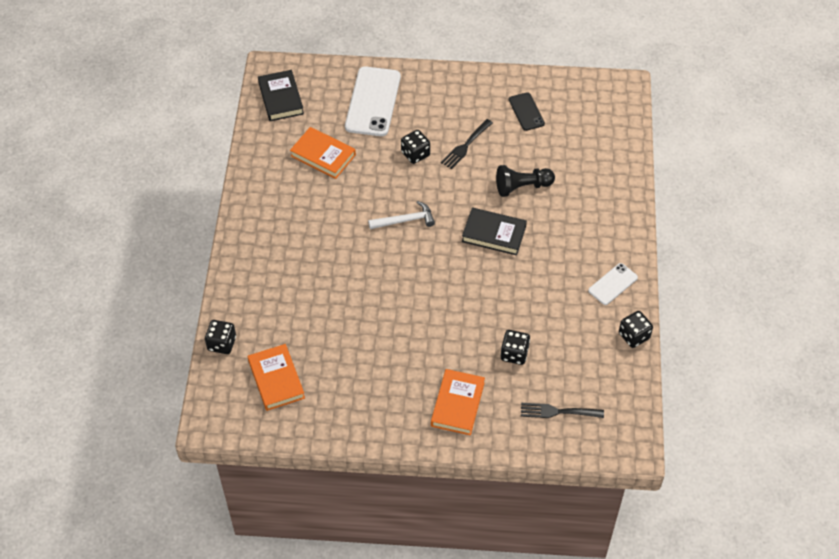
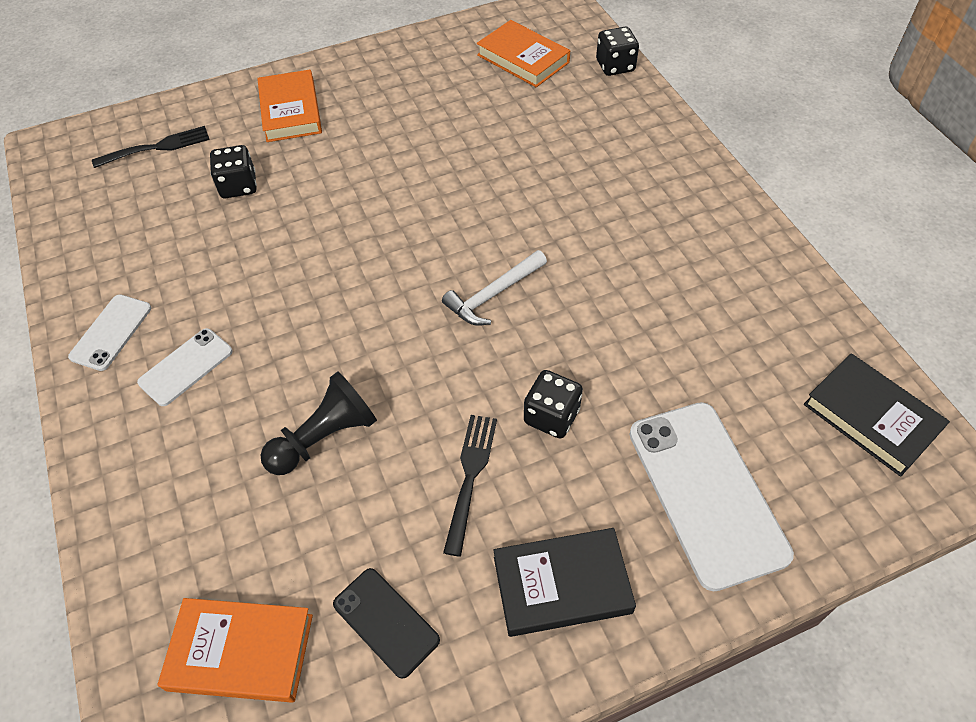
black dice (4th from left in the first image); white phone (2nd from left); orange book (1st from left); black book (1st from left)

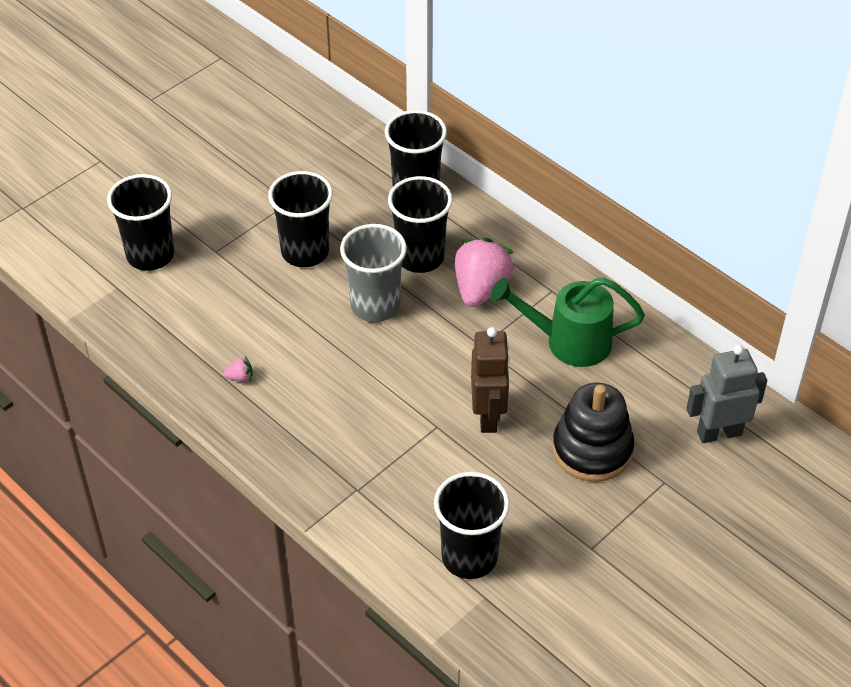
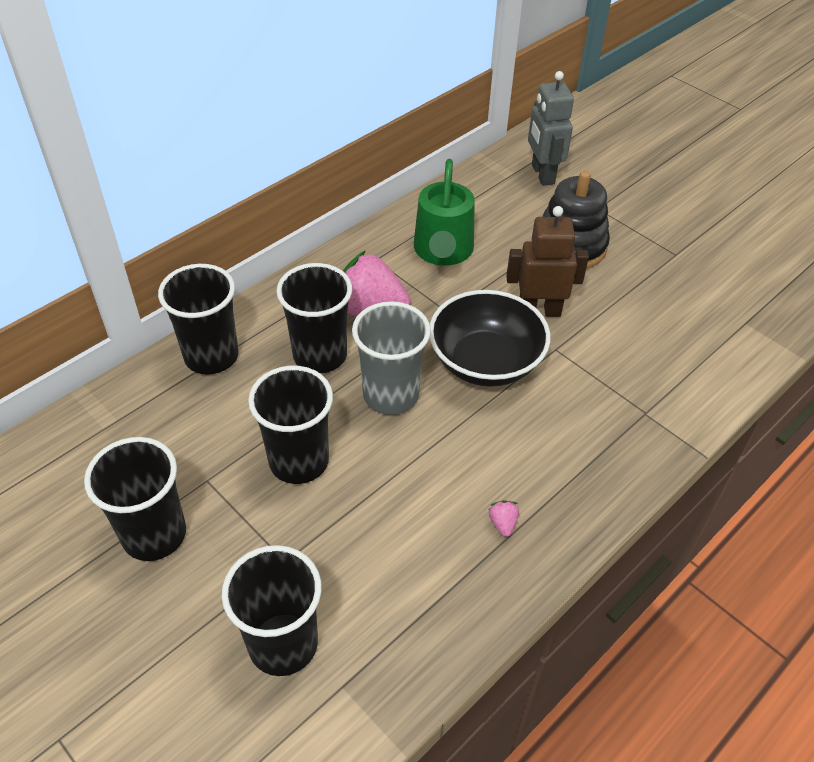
black bowl; black cup (1st from left)

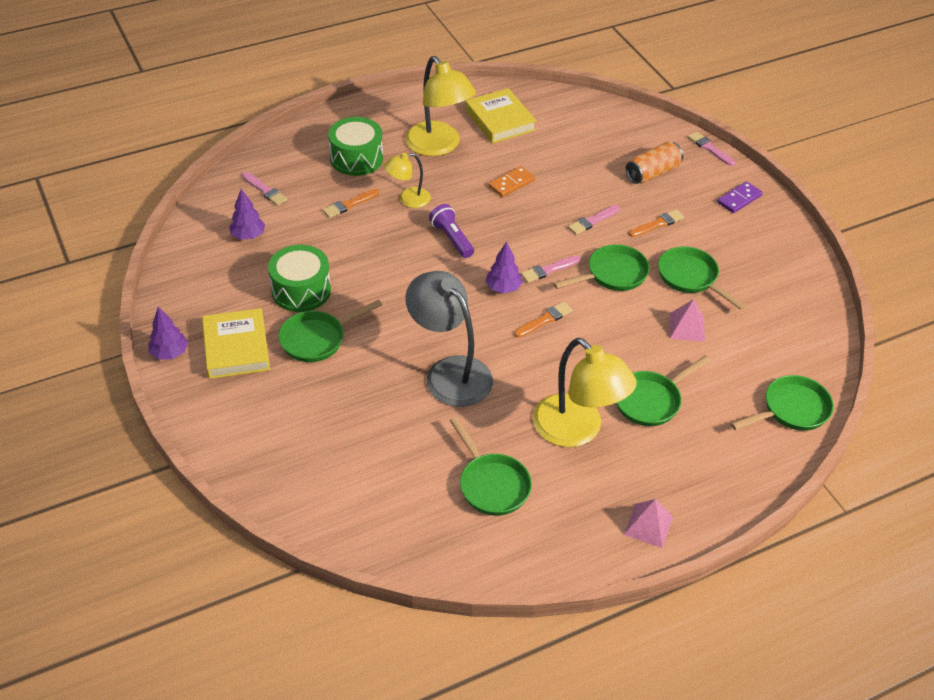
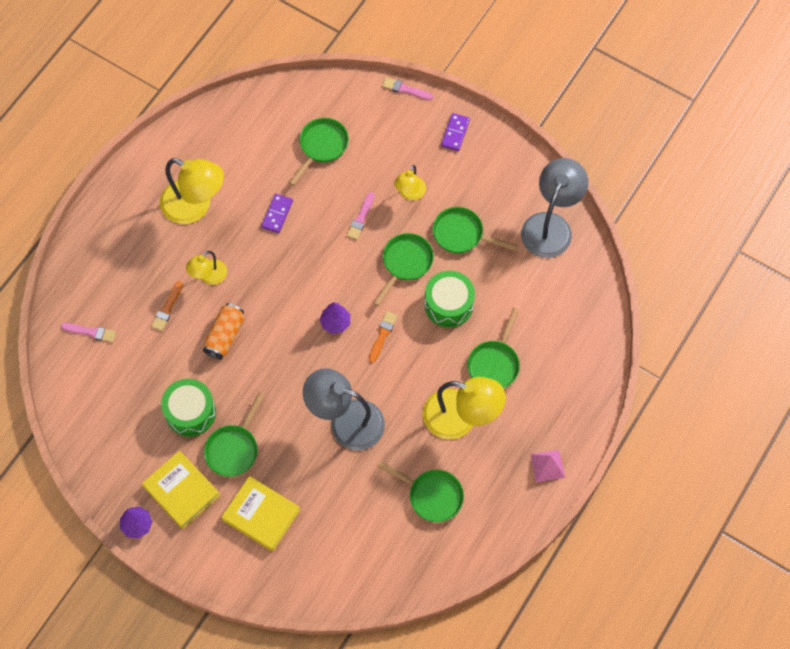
purple tree (2nd from left in the first image); purple flashlight; pink brush (2nd from left in the first image); pink pyramid (2nd from left in the first image); grey lamp (2nd from left); green drum (2nd from left); yellow book (2nd from left); orange can; green pan (2nd from left); yellow lamp (3rd from left); purple domino (1st from left)

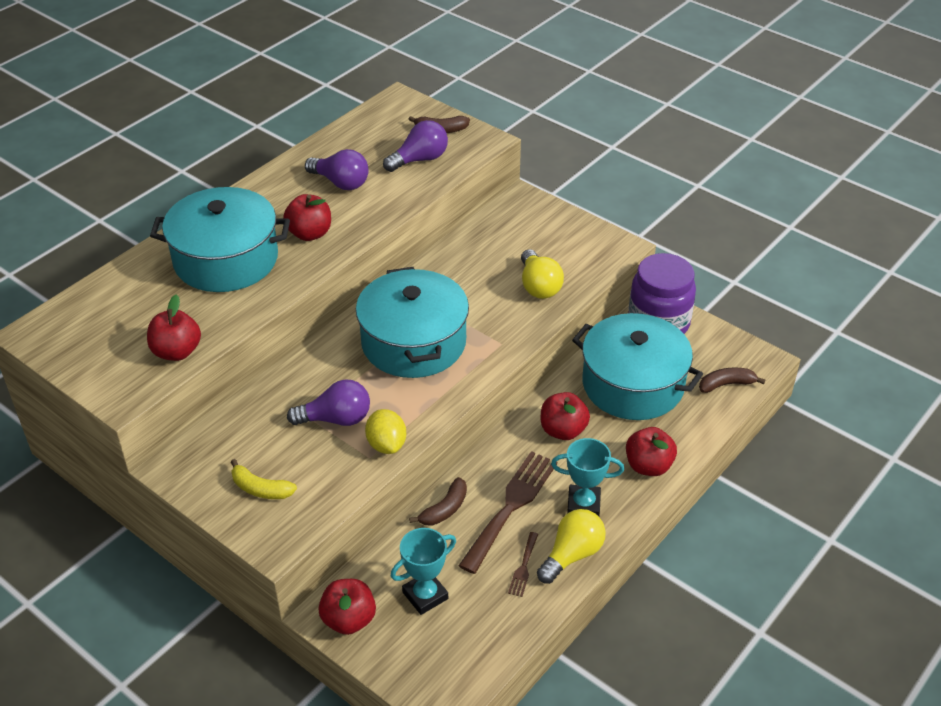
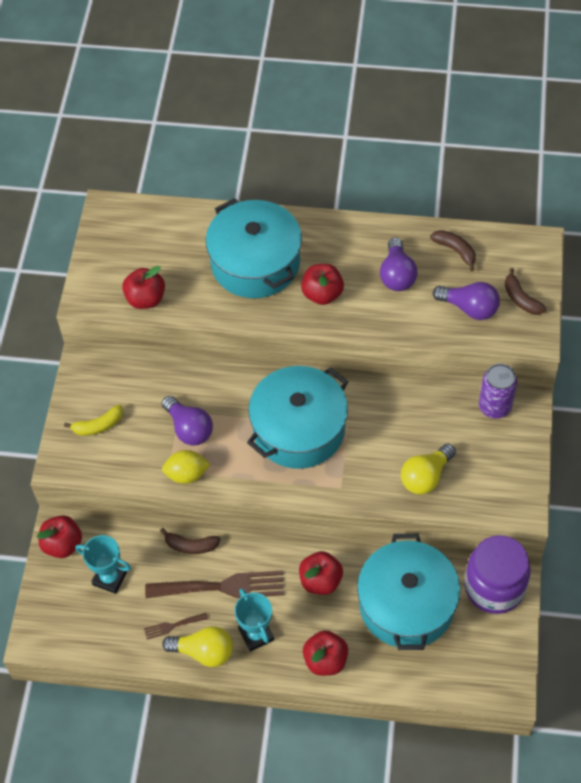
purple can; brown banana (2nd from left); yellow banana; yellow lemon

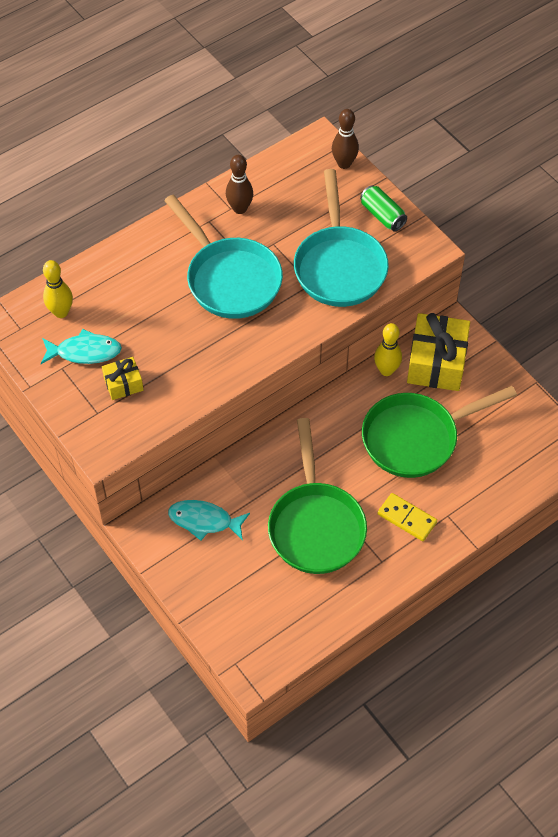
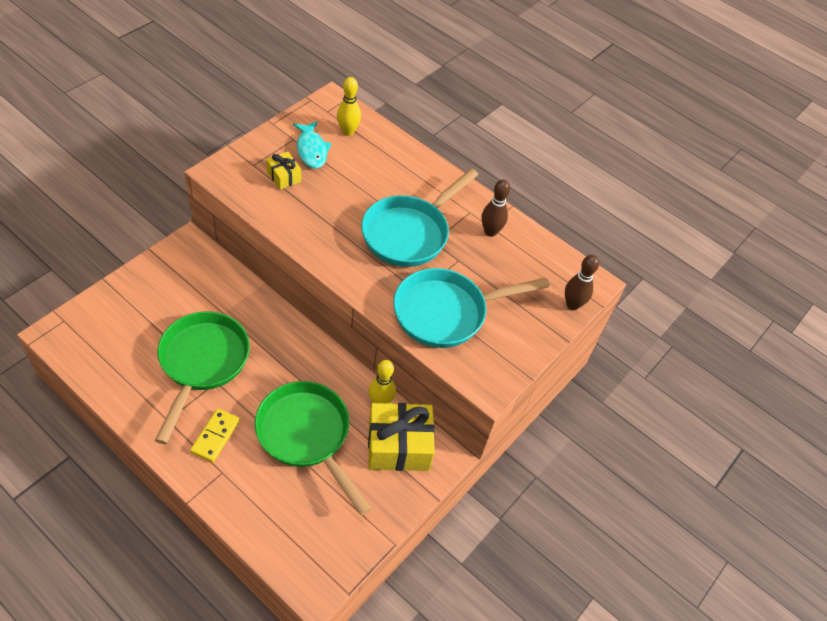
turquoise fish (2nd from left in the first image); green can; green pan (1st from left)

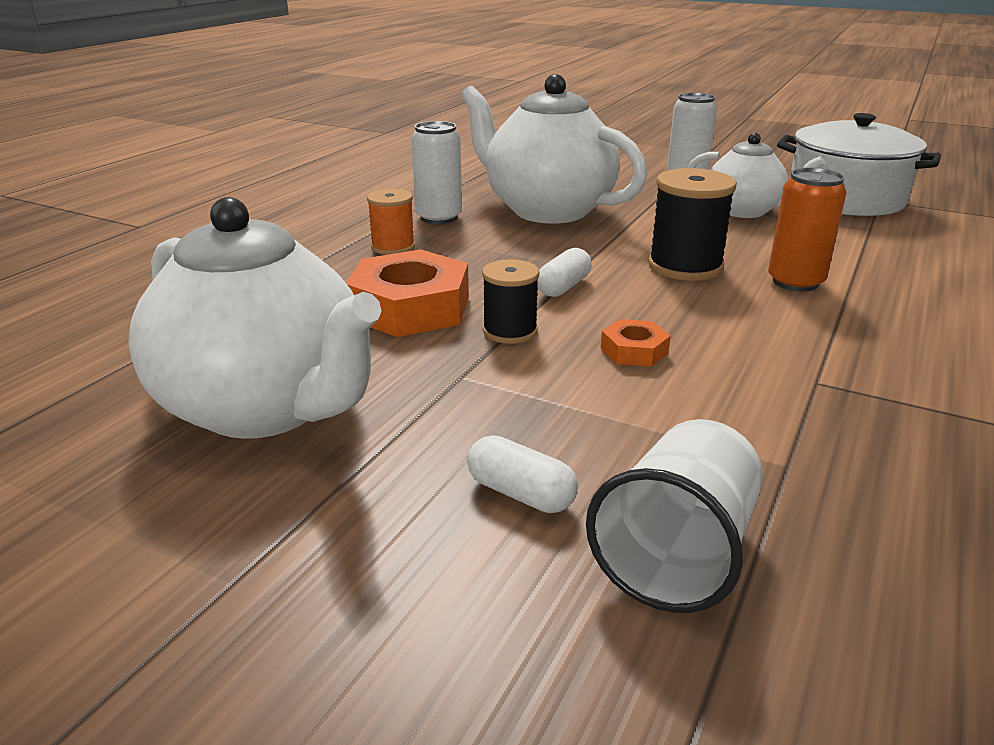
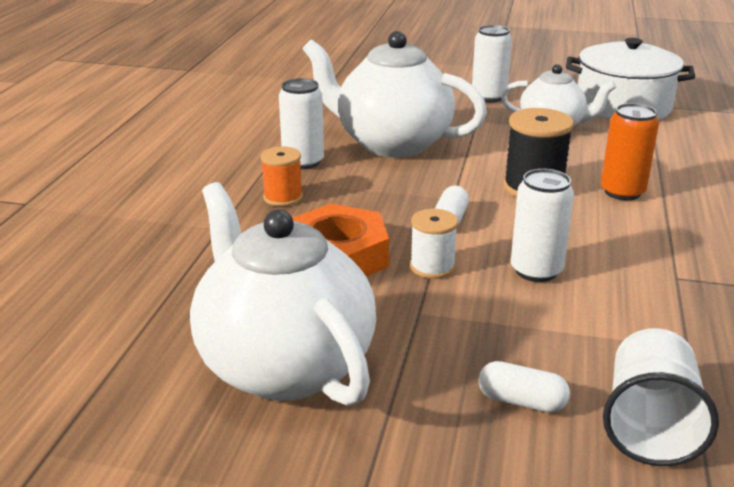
white can (3rd from left); white spool; white teapot (1st from left)

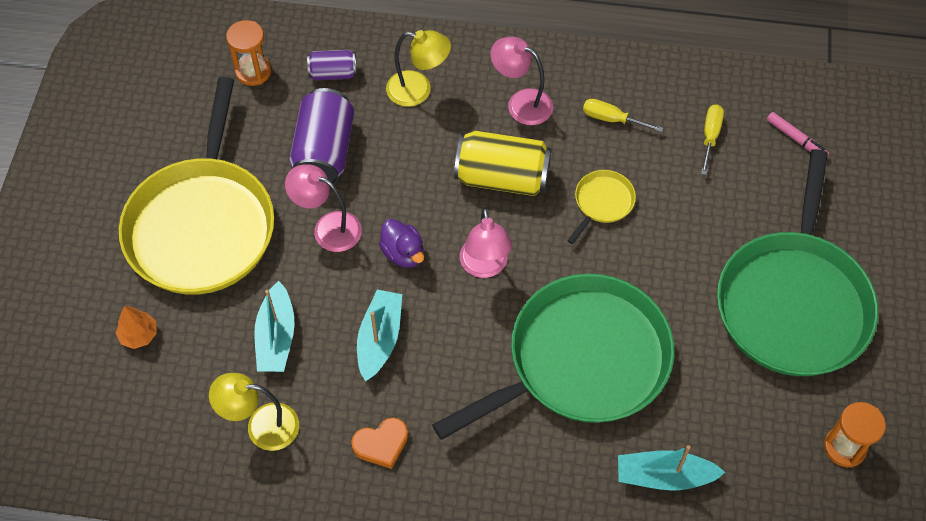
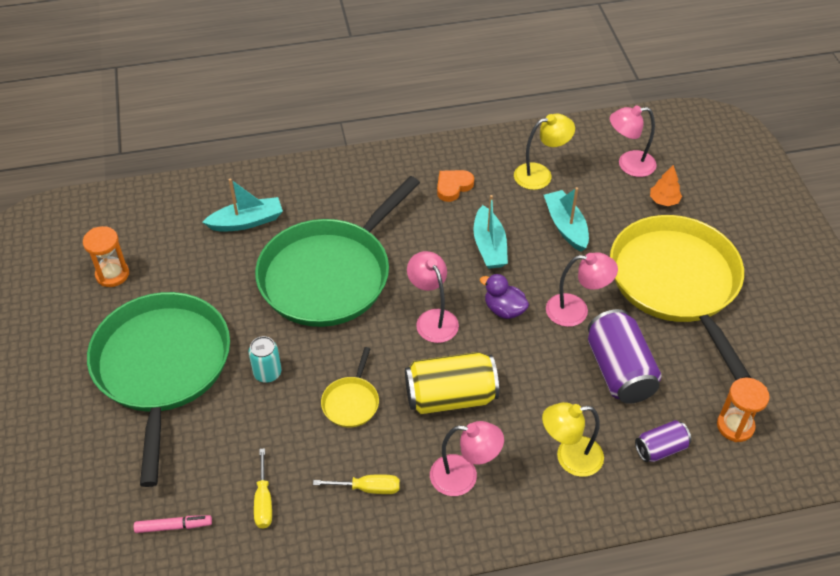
turquoise can; pink lamp (4th from left); pink marker

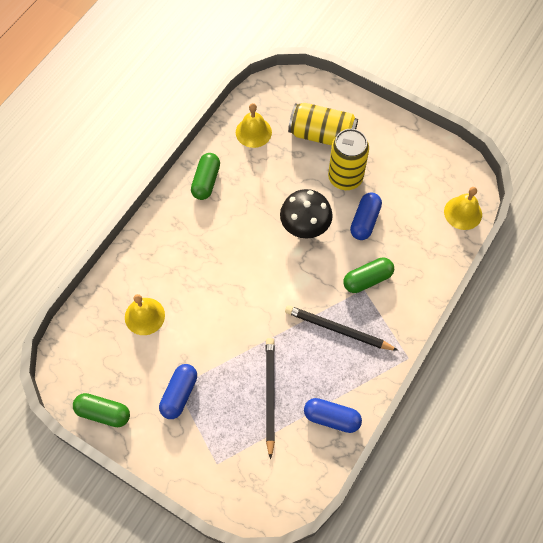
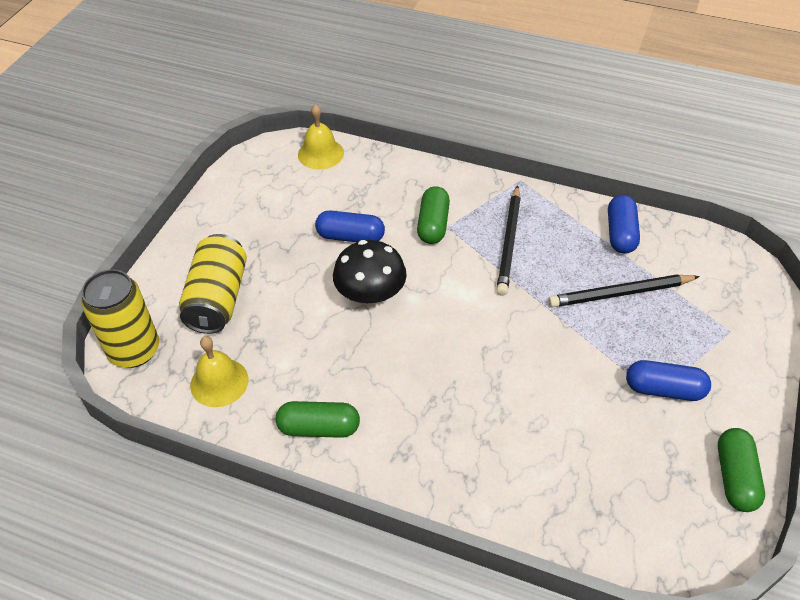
yellow bell (1st from left in the first image); yellow can (1st from left); green capsule (2nd from left)

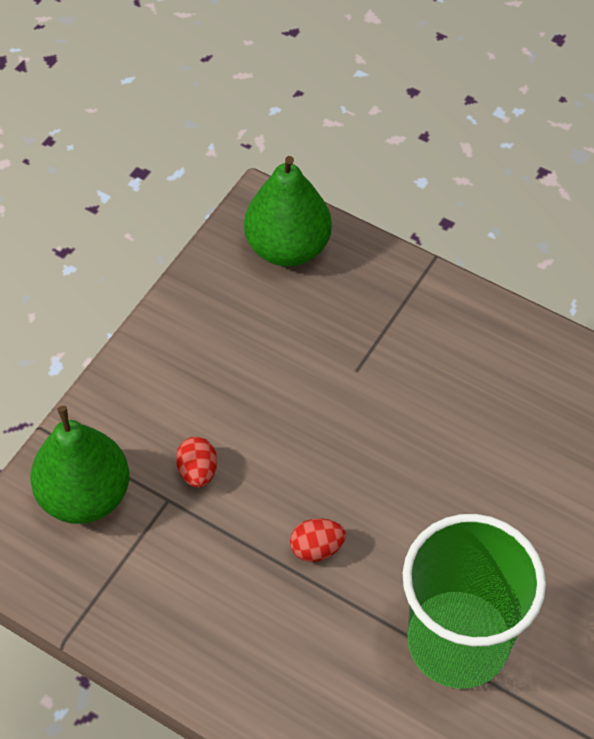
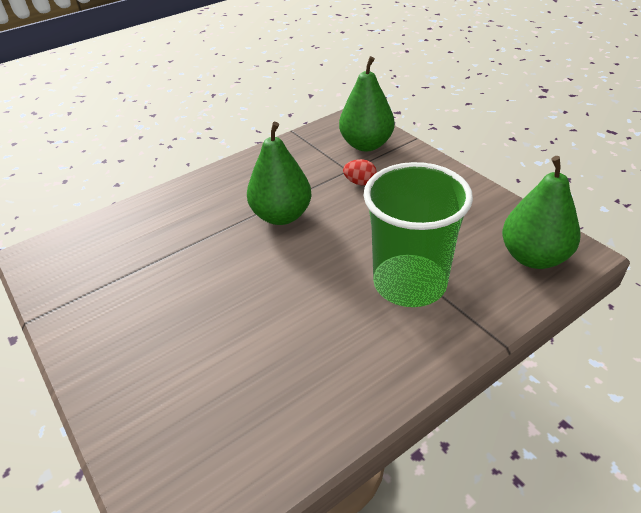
green cup; green pear (1st from left)

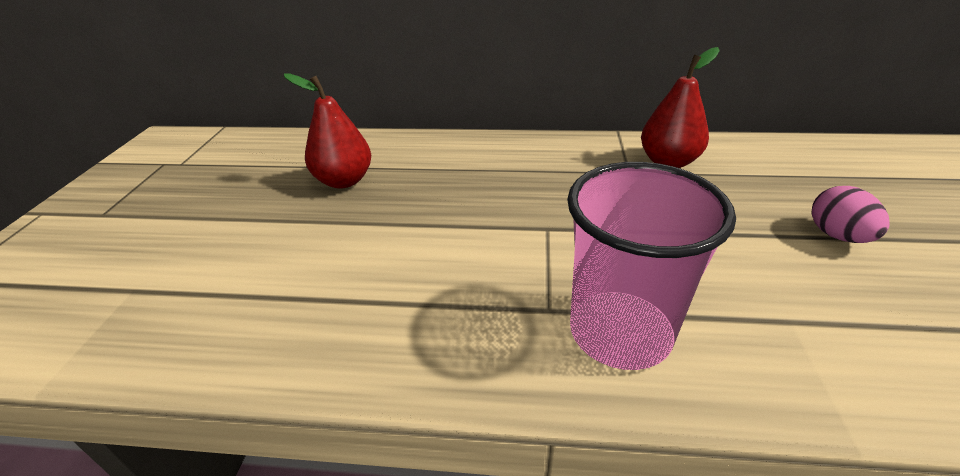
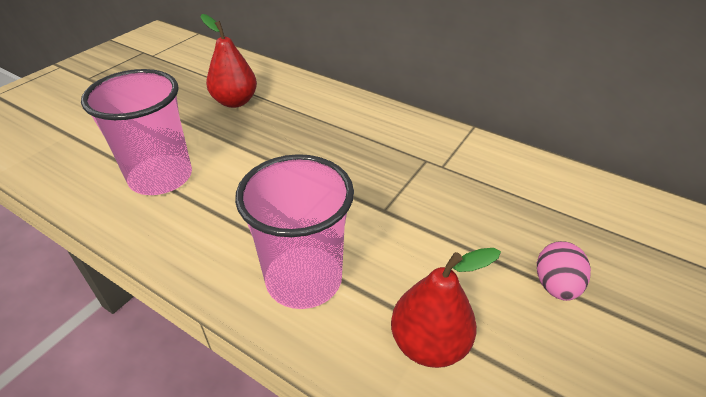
pink cup (1st from left); red pear (2nd from left)

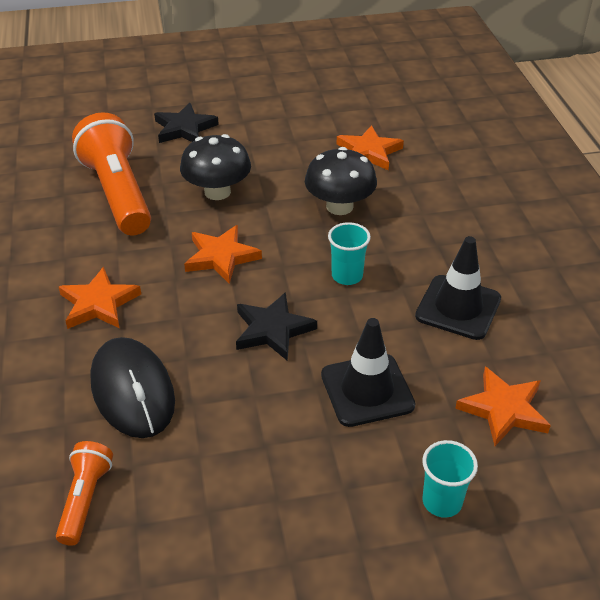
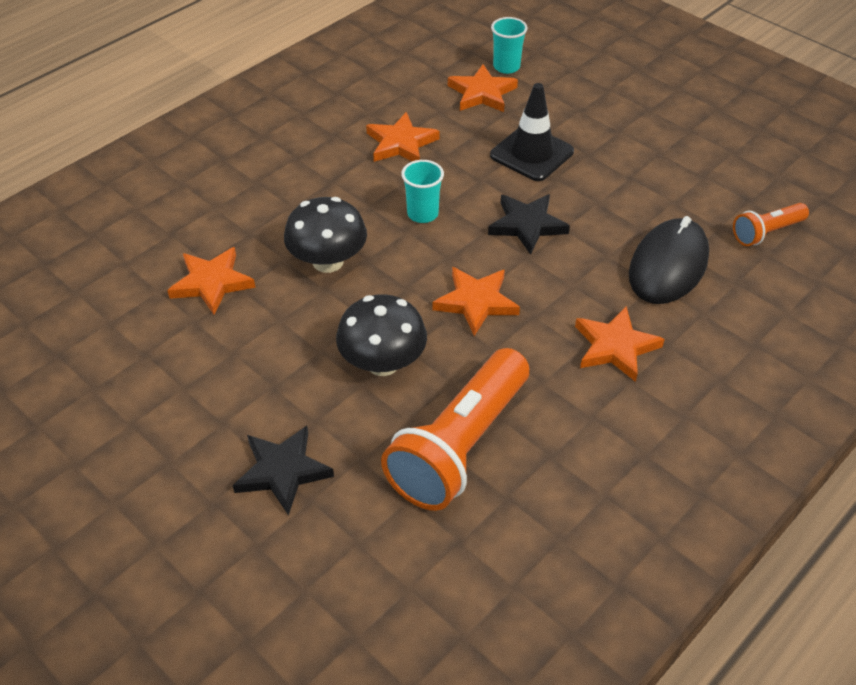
turquoise cup (2nd from left); orange star (2nd from left)

